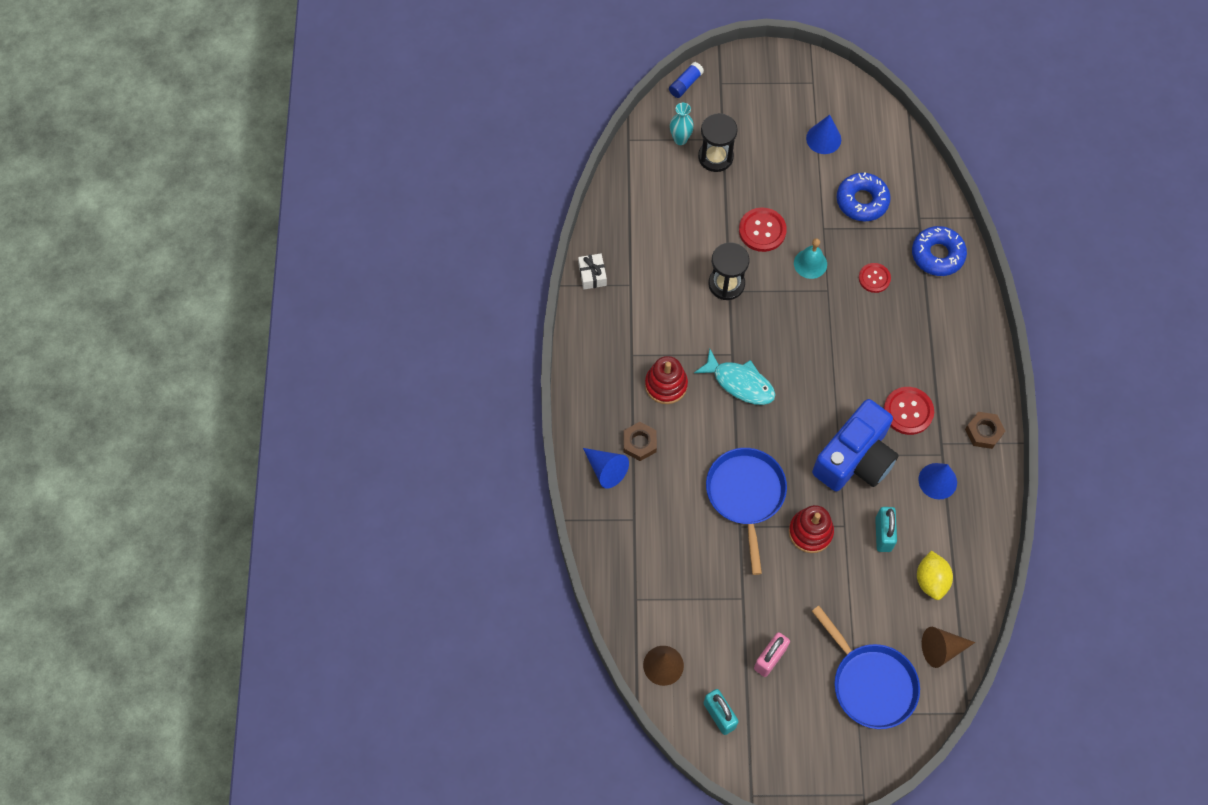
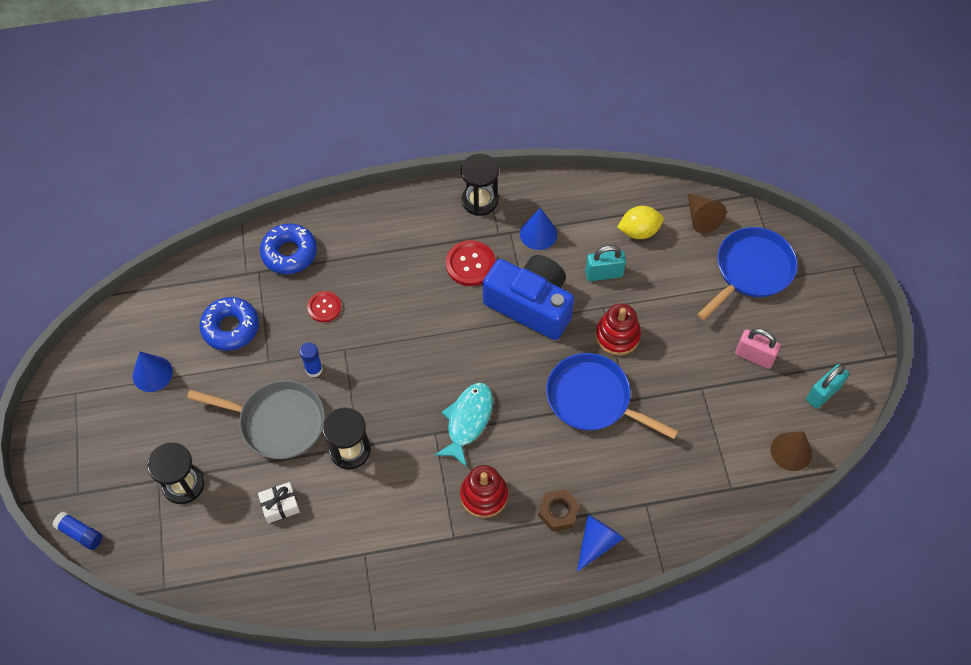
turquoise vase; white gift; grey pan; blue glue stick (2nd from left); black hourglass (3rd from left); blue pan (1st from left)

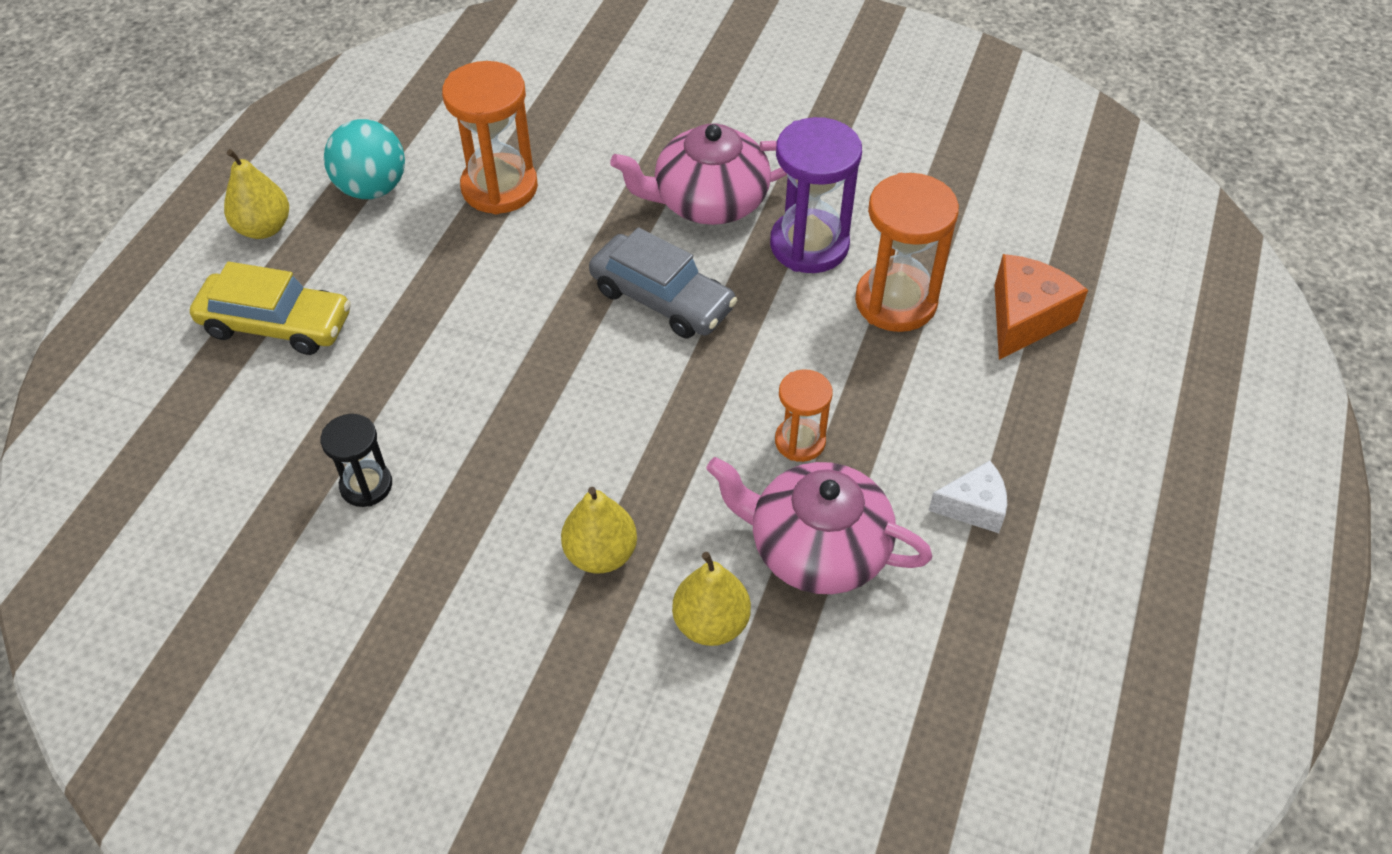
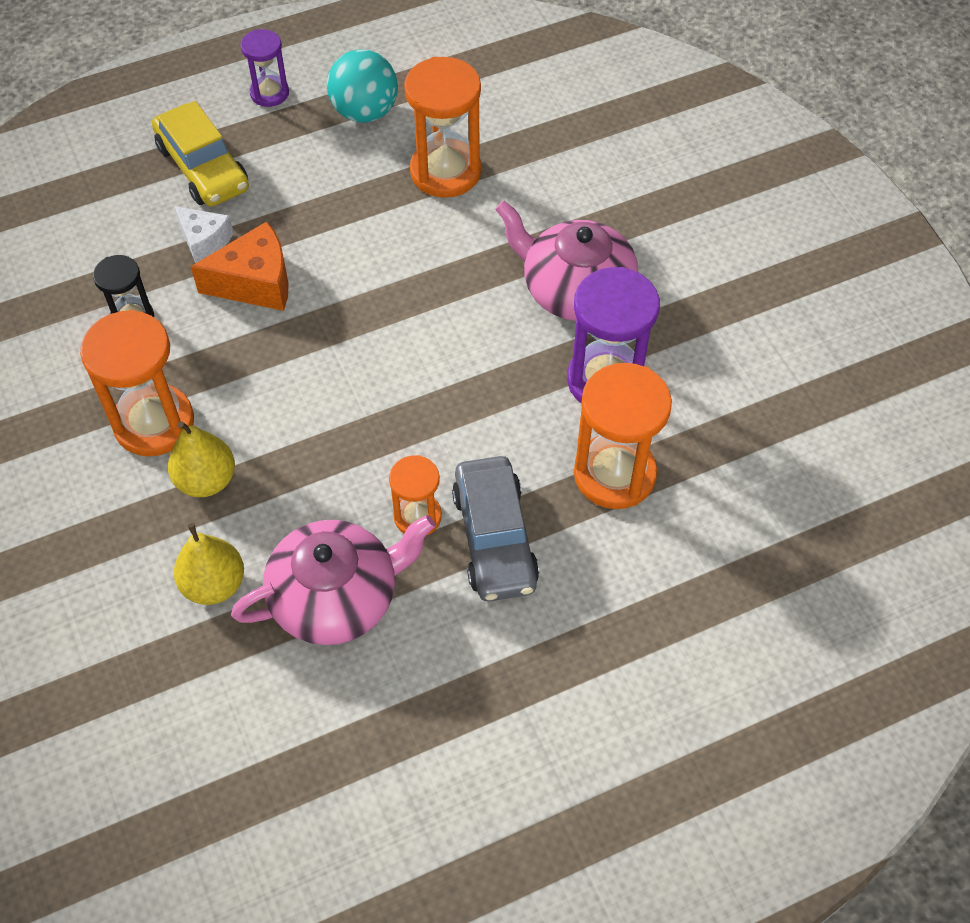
orange hourglass (1st from left); grey car; white cheese; orange cheese; purple hourglass (1st from left); pink teapot (1st from left)

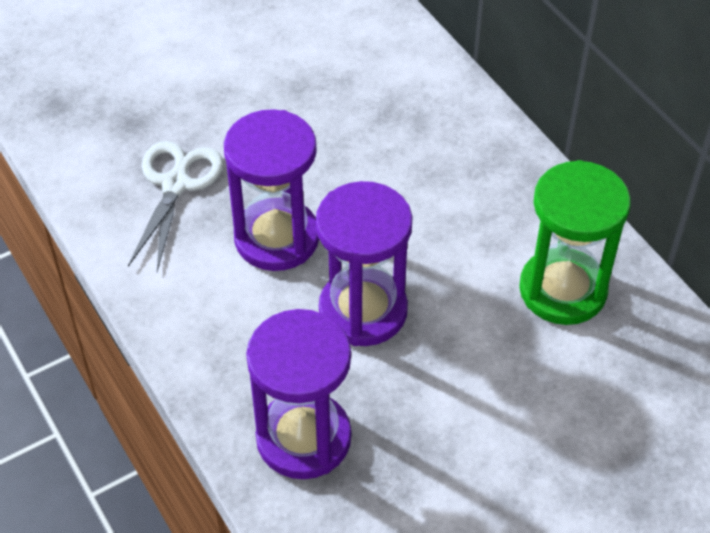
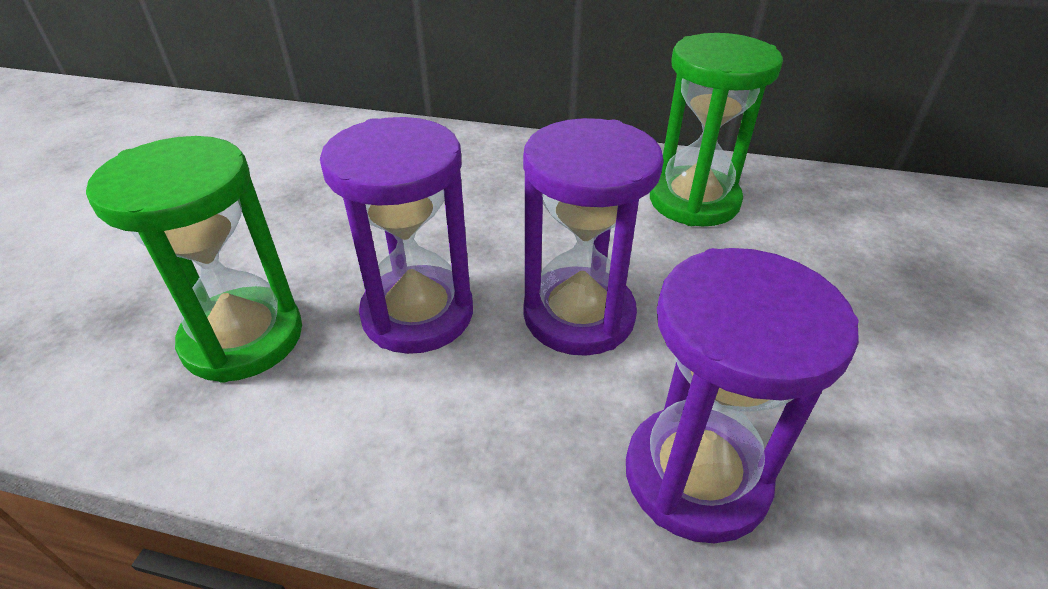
green hourglass (1st from left)

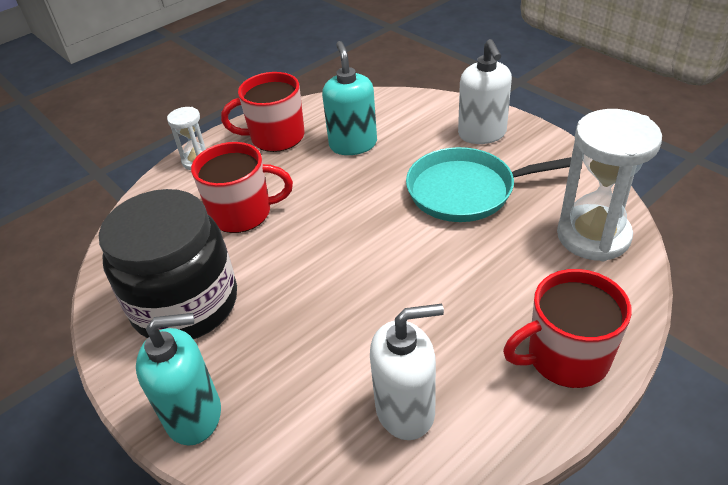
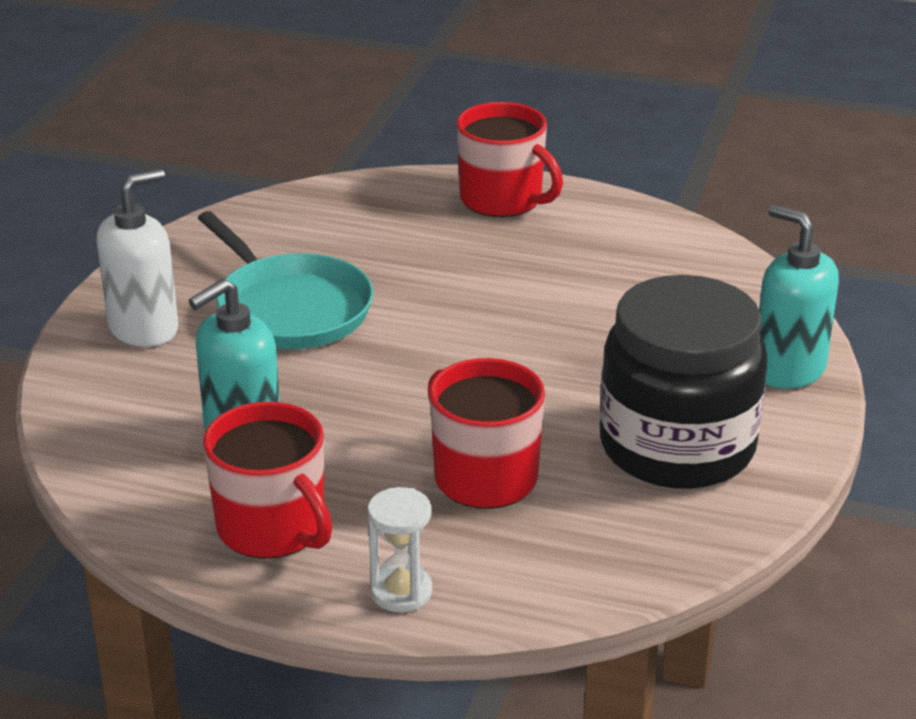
white soap dispenser (1st from left in the first image); white hourglass (2nd from left in the first image)

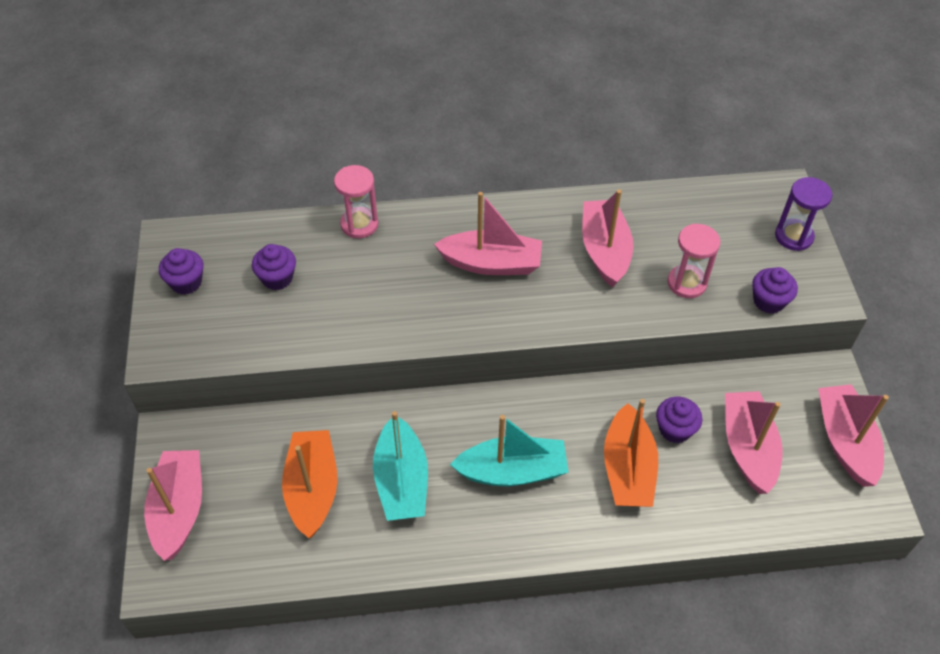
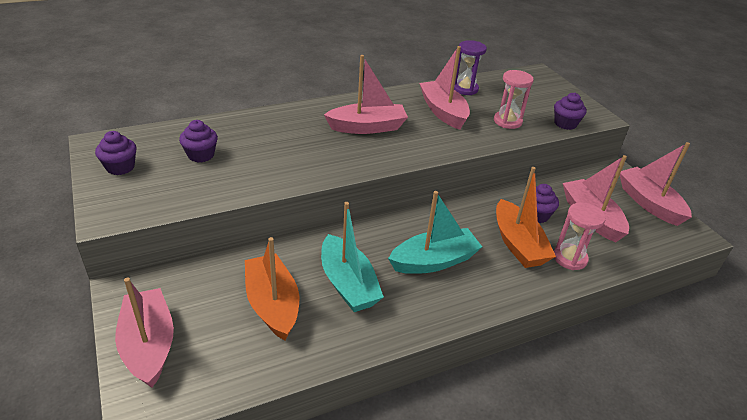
pink hourglass (2nd from left); purple hourglass

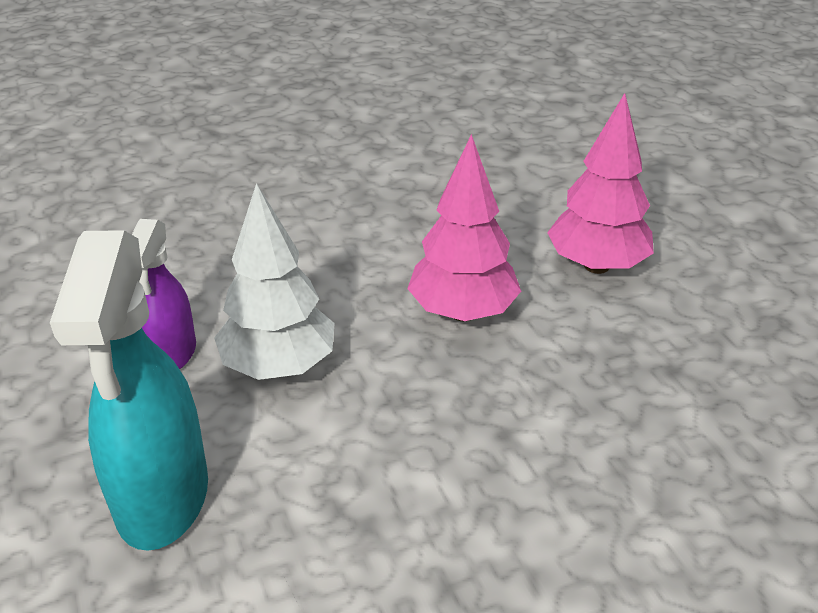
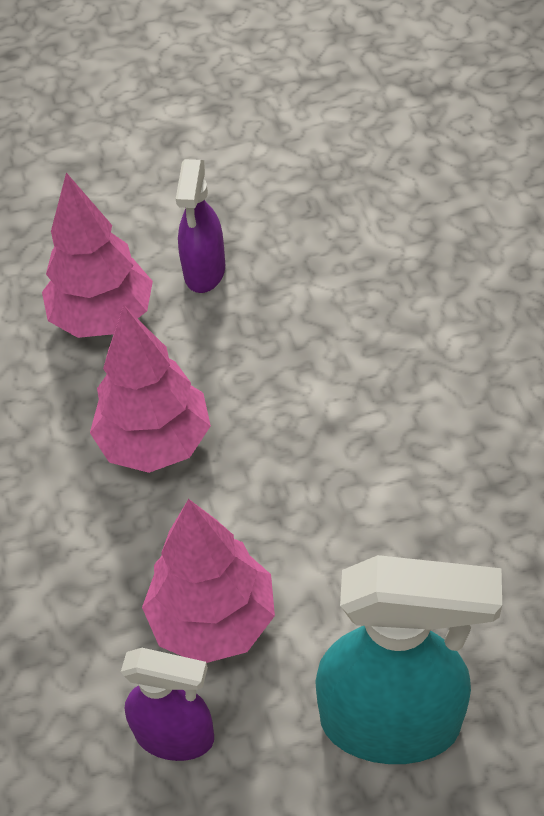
purple spray bottle (2nd from left); pink tree (3rd from left)

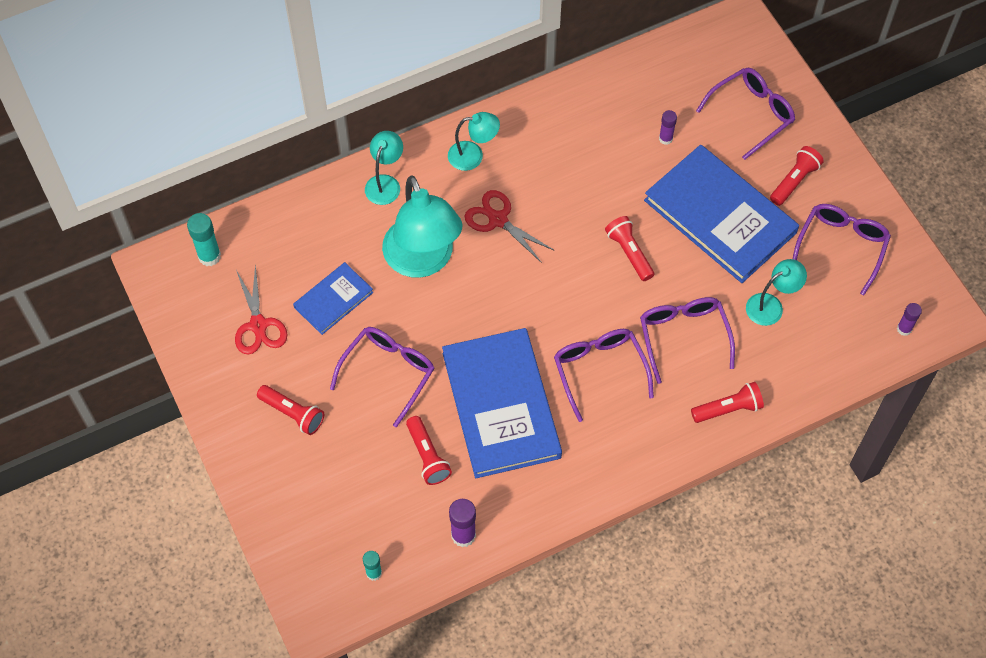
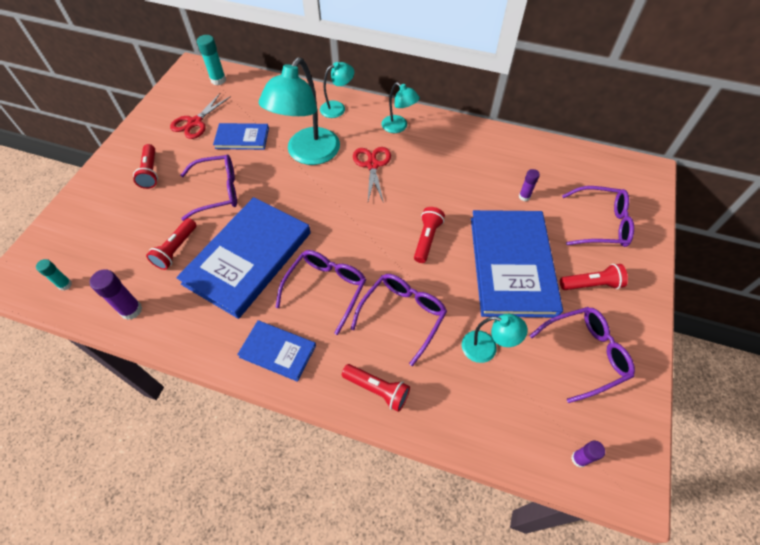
blue book (3rd from left)

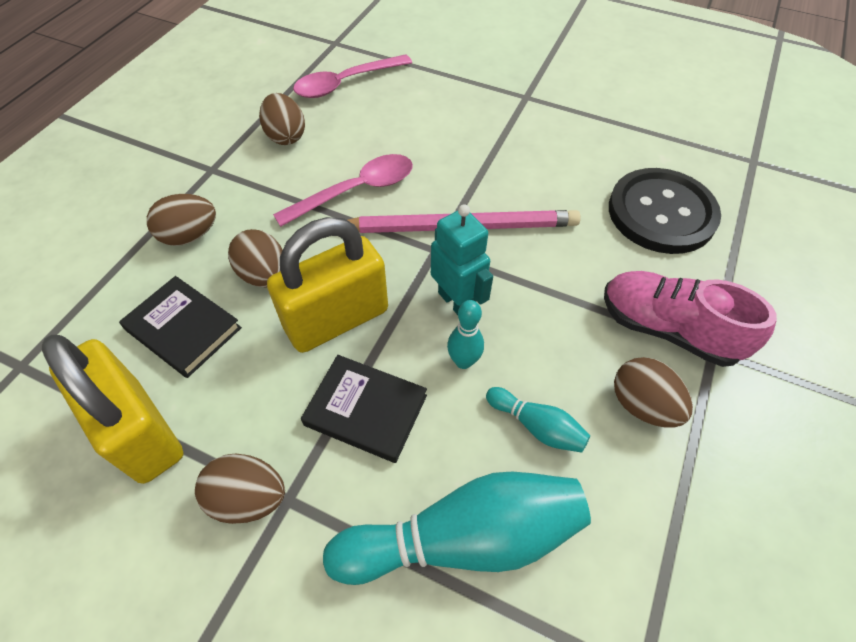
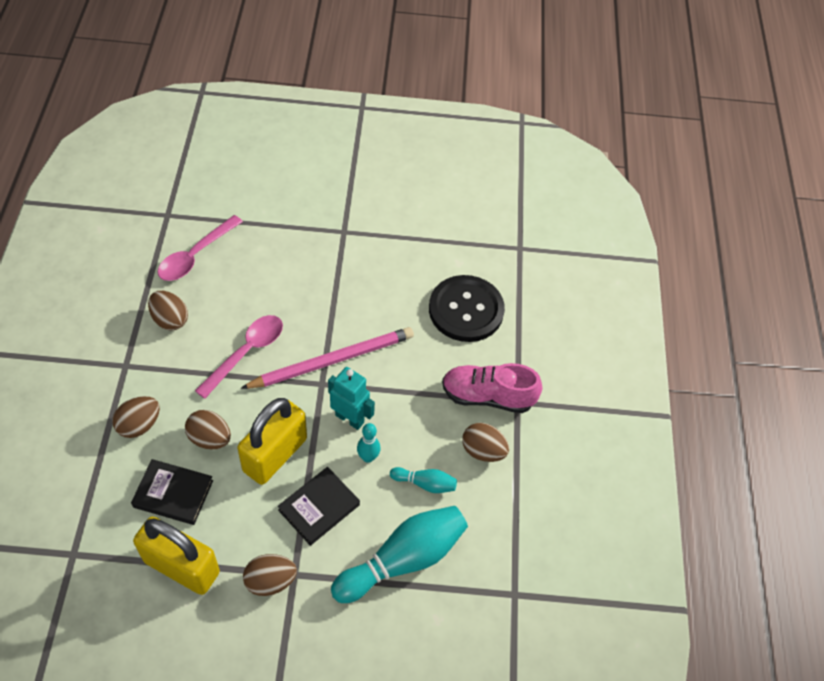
black book (2nd from left)

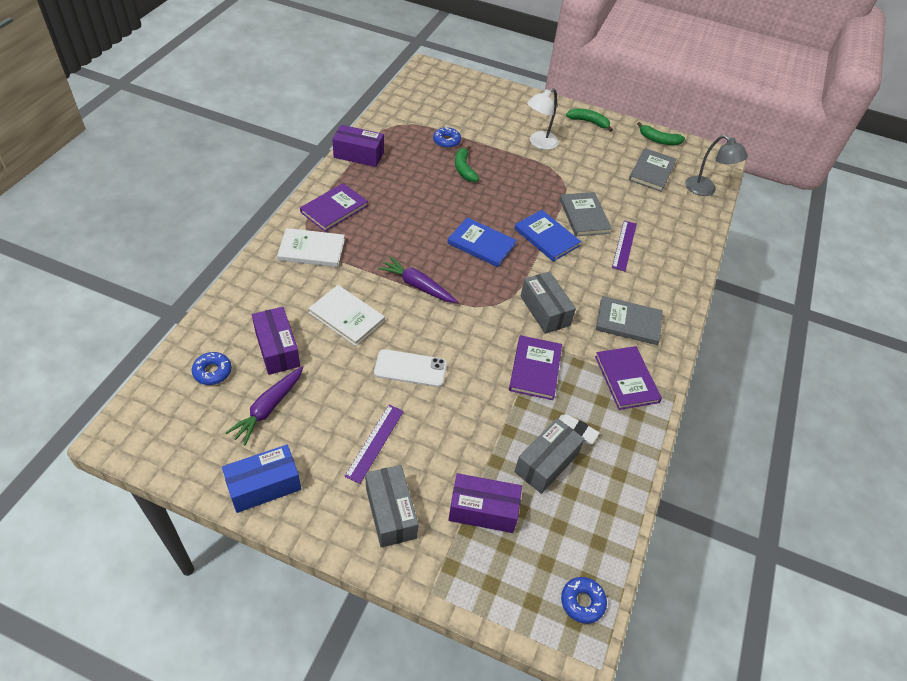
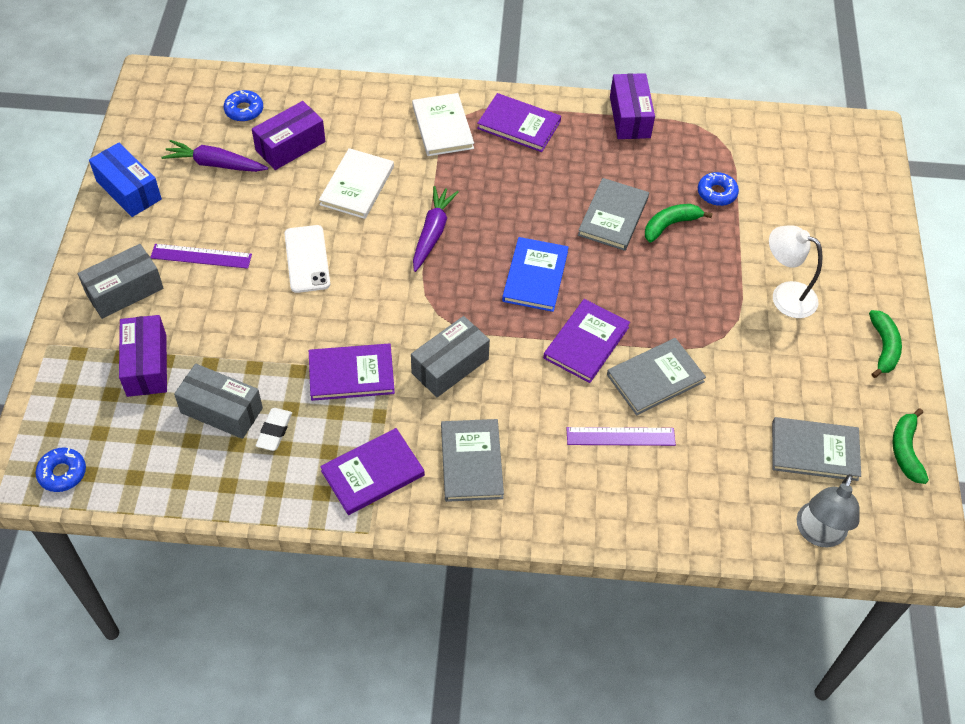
grey book (2nd from left); purple book (4th from left)

